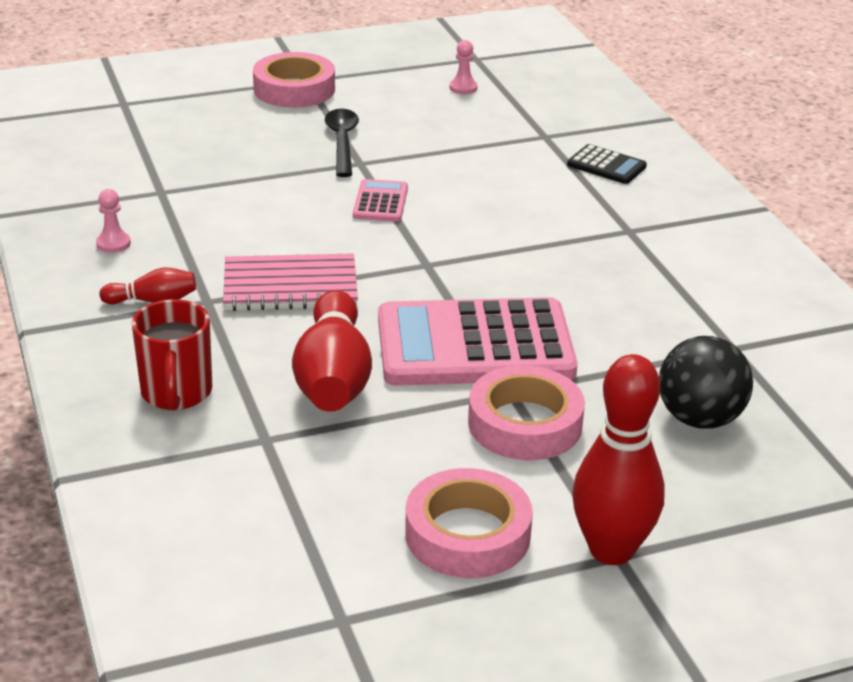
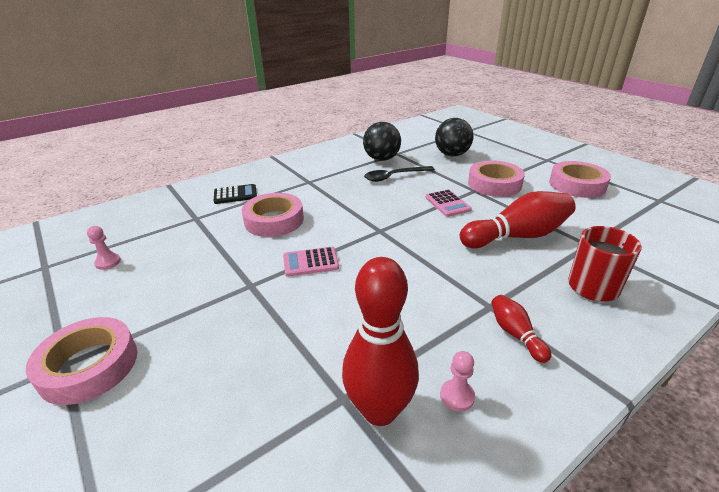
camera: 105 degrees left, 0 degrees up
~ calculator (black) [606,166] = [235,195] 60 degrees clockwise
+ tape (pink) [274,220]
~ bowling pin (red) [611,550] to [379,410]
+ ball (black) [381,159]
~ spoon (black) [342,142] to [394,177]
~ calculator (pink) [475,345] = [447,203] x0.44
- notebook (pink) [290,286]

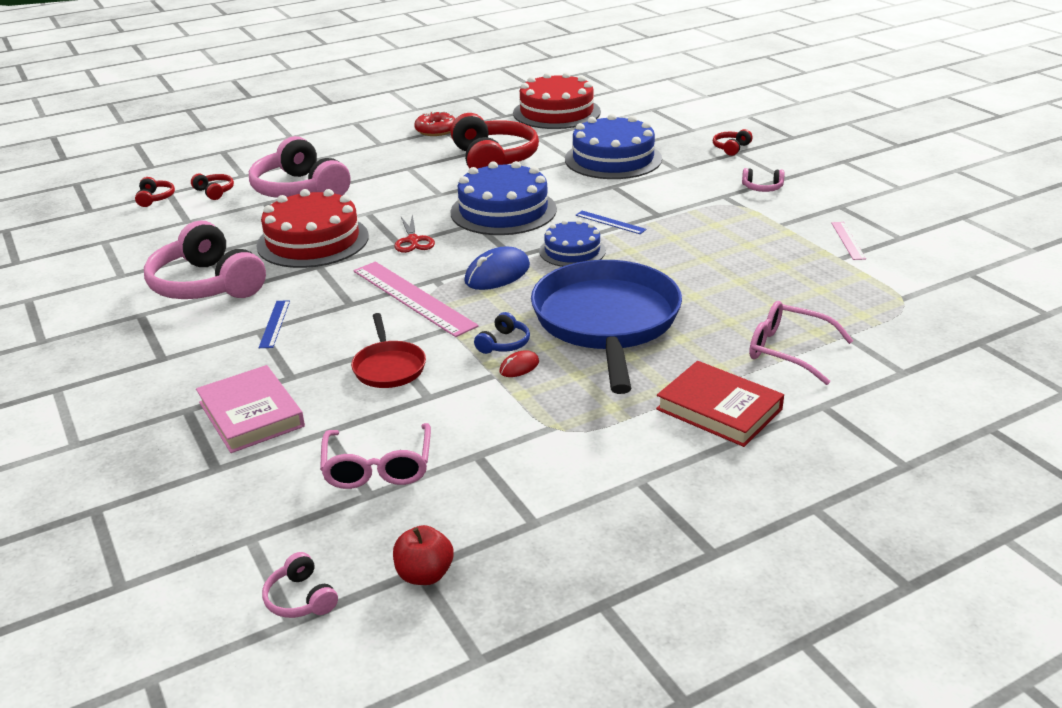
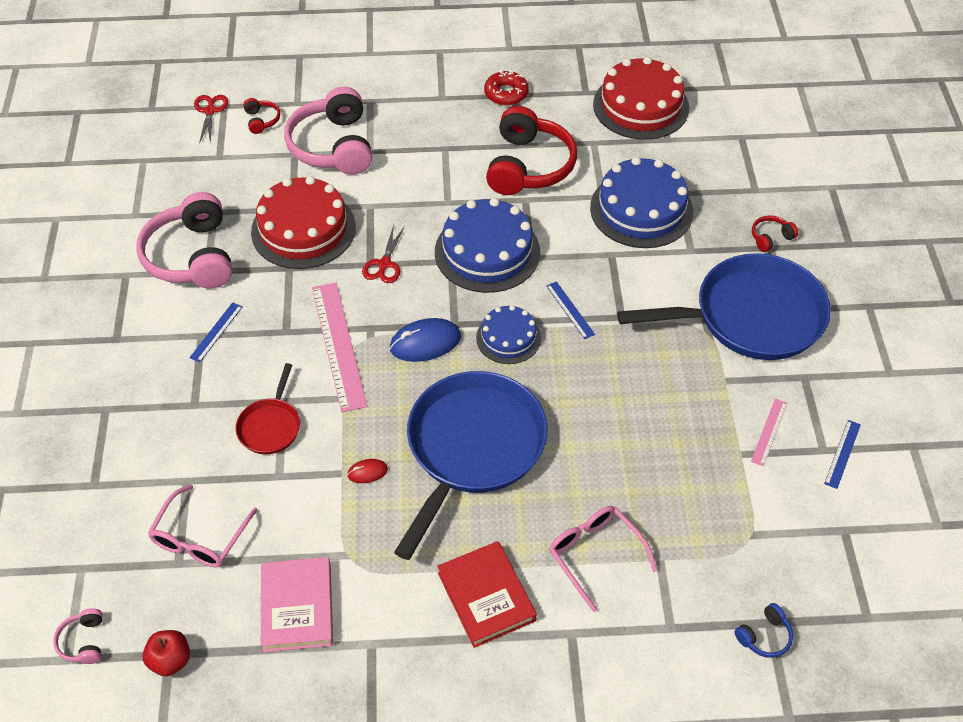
camera: 25 degrees right, 20 degrees up
~ headphones (red) [155,198] to scissors (red) [210,111]
~ book (pink) [251,414] to [297,607]
~ headphones (pink) [762,188] to pan (blue) [751,316]
~ headphones (blue) [504,343] to [764,636]
+ ruler (blue) [842,454]

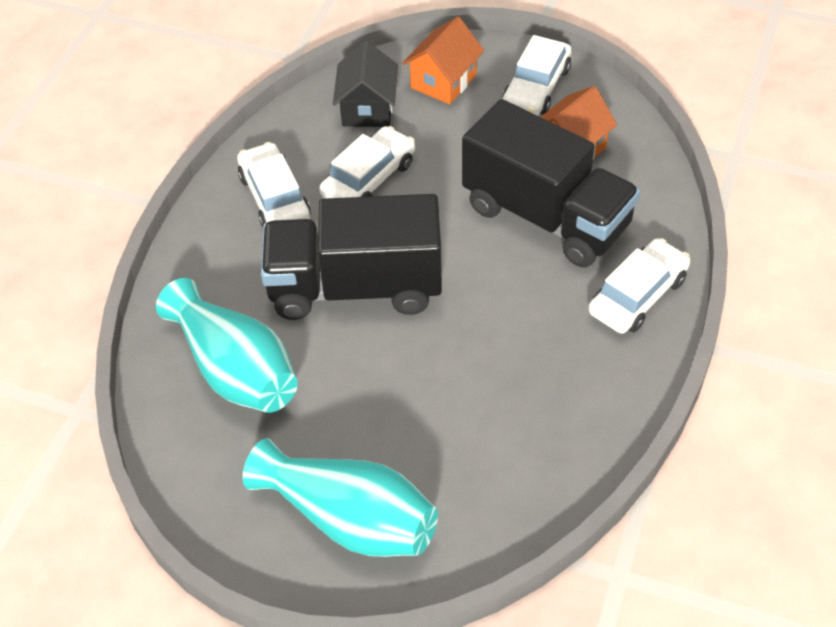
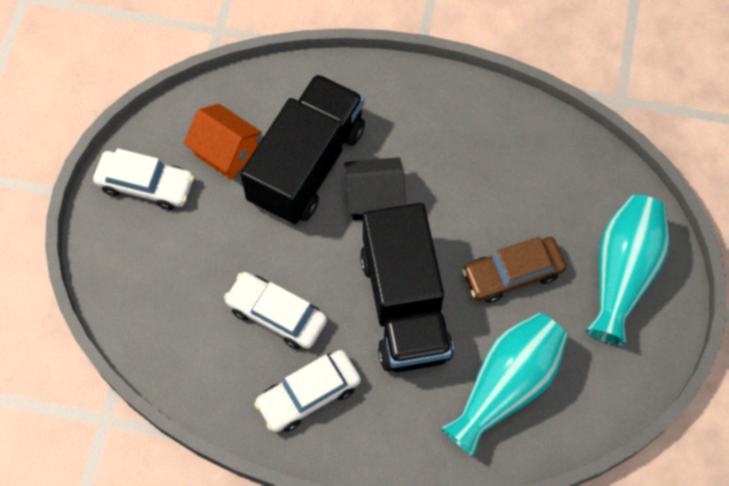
camera: 100 degrees left, 15 degrees up
~ house (black) [367,108] to [374,198]
+ car (brown) [512,273]
- house (orange) [443,81]
- car (white) [638,295]

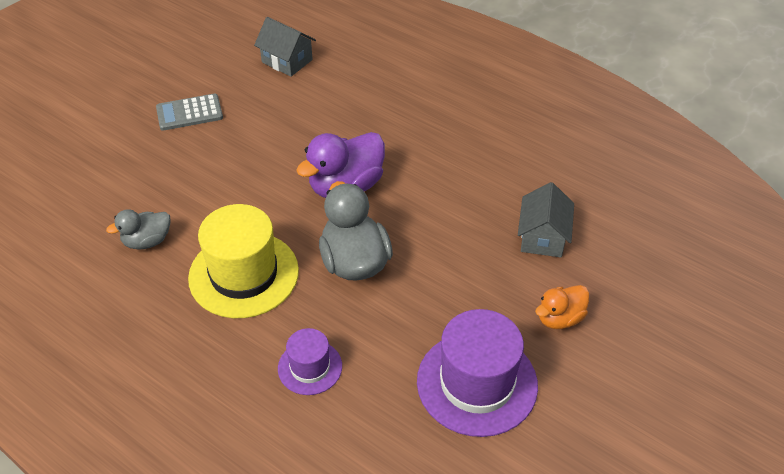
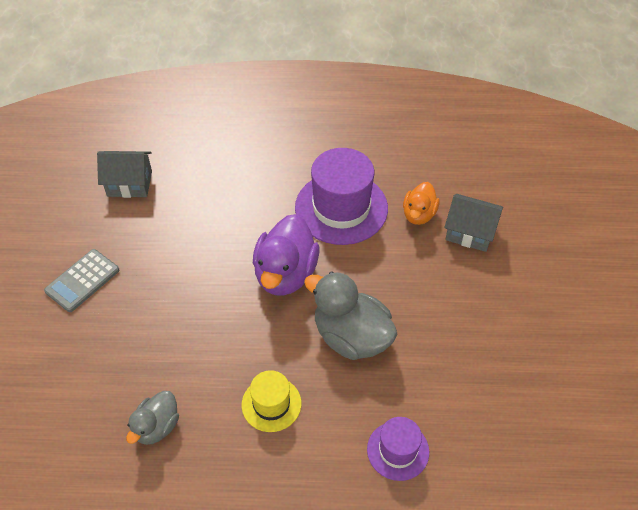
camera: 35 degrees left, 5 degrees up
~ hat (yellow) [244,274] = [271,404] x0.54
~ hat (purple) [477,383] to [341,208]
~ duck (orange) [560,318] to [419,214]
~ house (grey) [542,237] = [470,232] 45 degrees counterclockwise

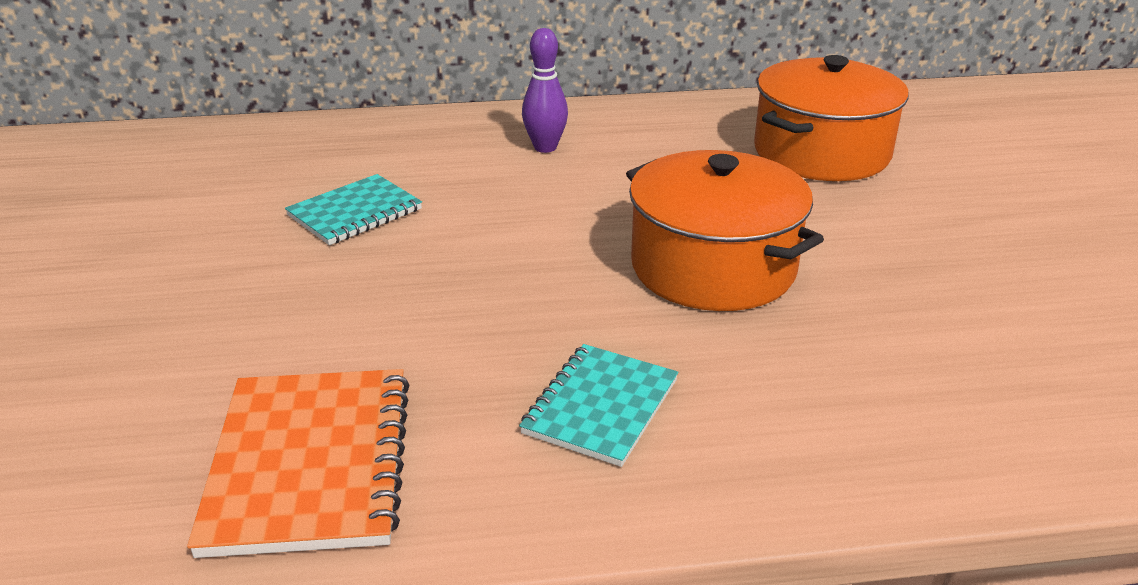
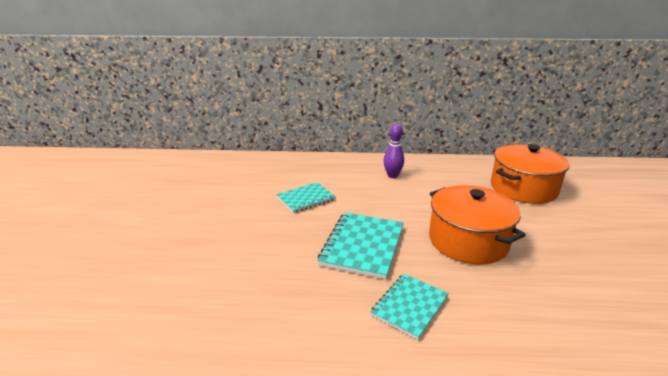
camera: 10 degrees right, 5 degrees down
+ notebook (turquoise) [362,246]
- notebook (orange) [310,463]

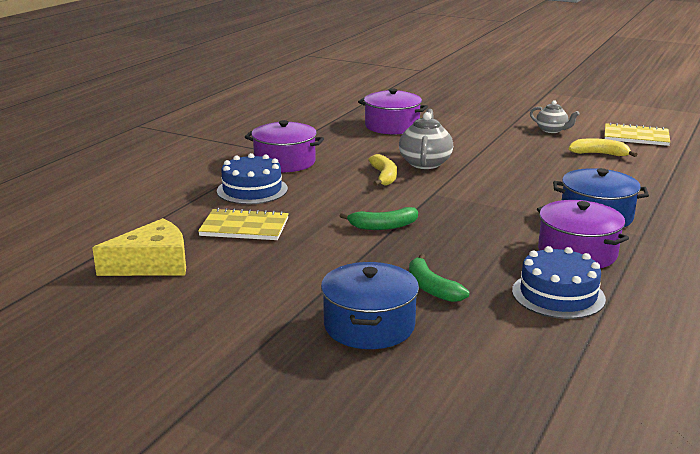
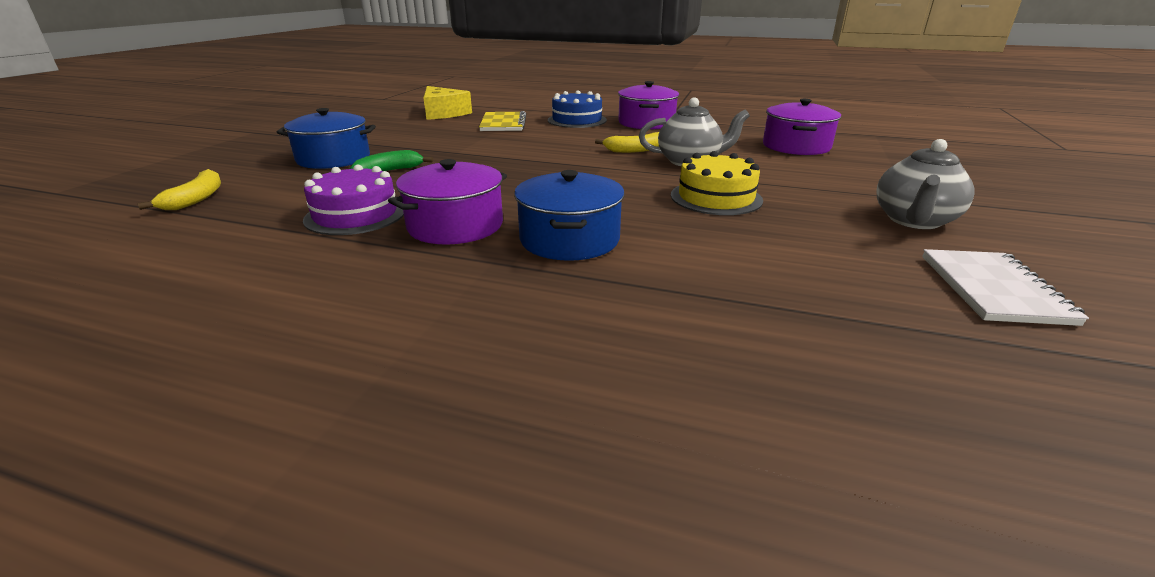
camera: 80 degrees right, 5 degrees up
~ banana (yellow) [599,154] to [196,199]
~ cake (blue) [558,295] to cake (purple) [355,215]
+ cake (yellow) [716,197]
~ teapot (grey) [552,130] = [913,221] x1.56
~ notebook (yellow) [636,137] to notebook (white) [993,289]
- banana (green) [383,226]

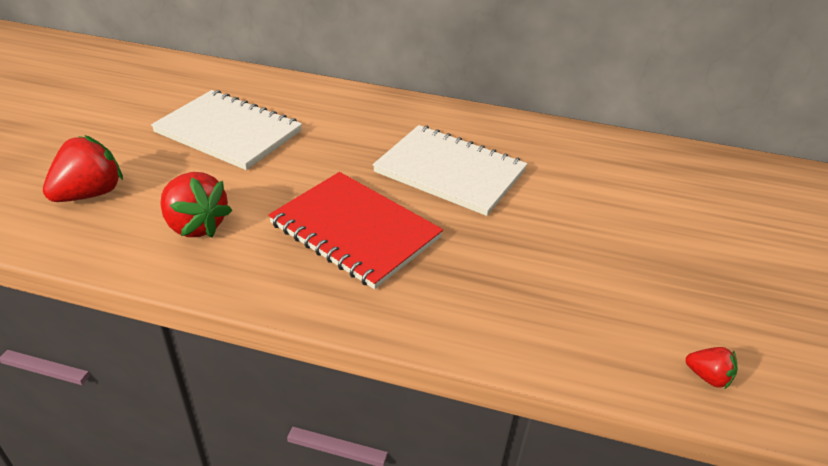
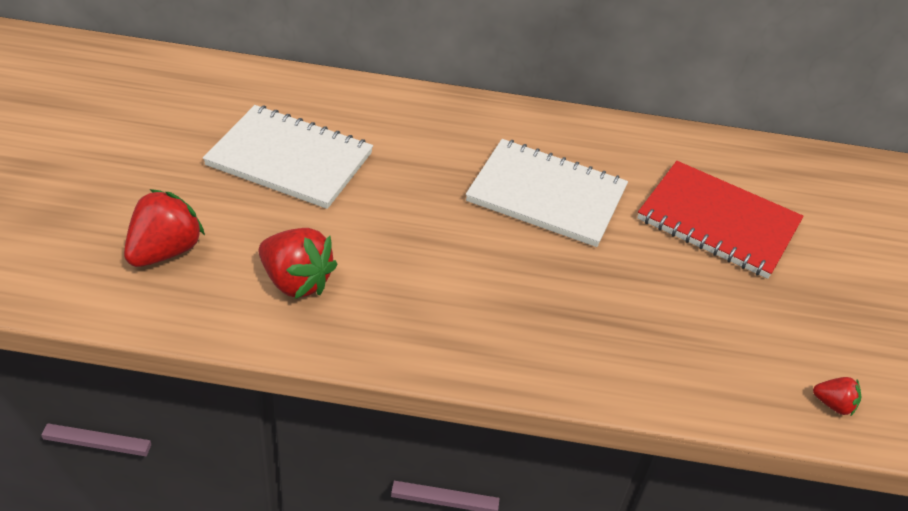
camera: 10 degrees left, 5 degrees up
~ notebook (red) [355,231] to [718,222]

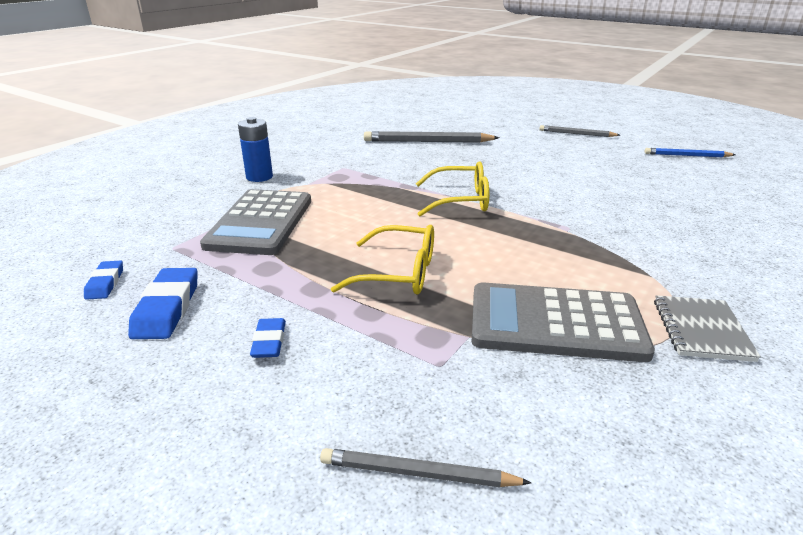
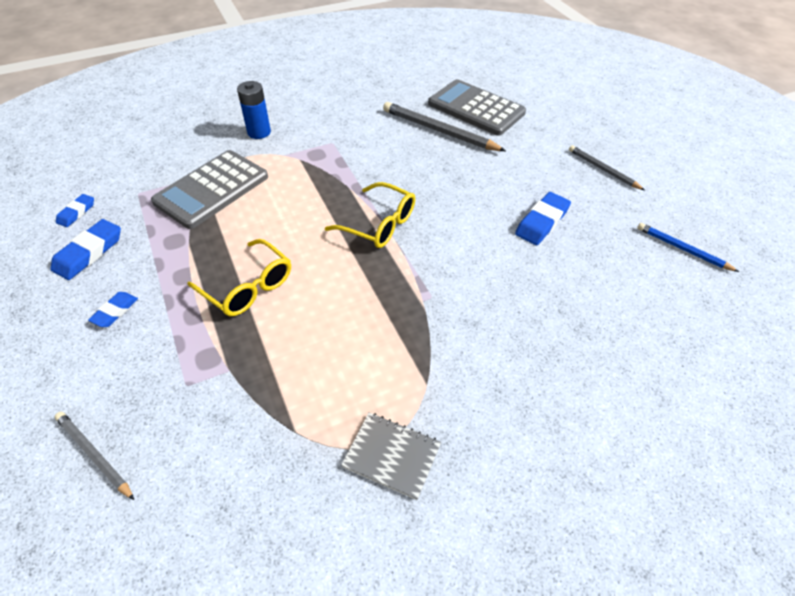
camera: 30 degrees right, 20 degrees up
~ notebook (grey) [701,330] = [392,456] 75 degrees clockwise
~ calculator (grey) [555,323] to [476,108]
+ eraser (blue) [542,222]

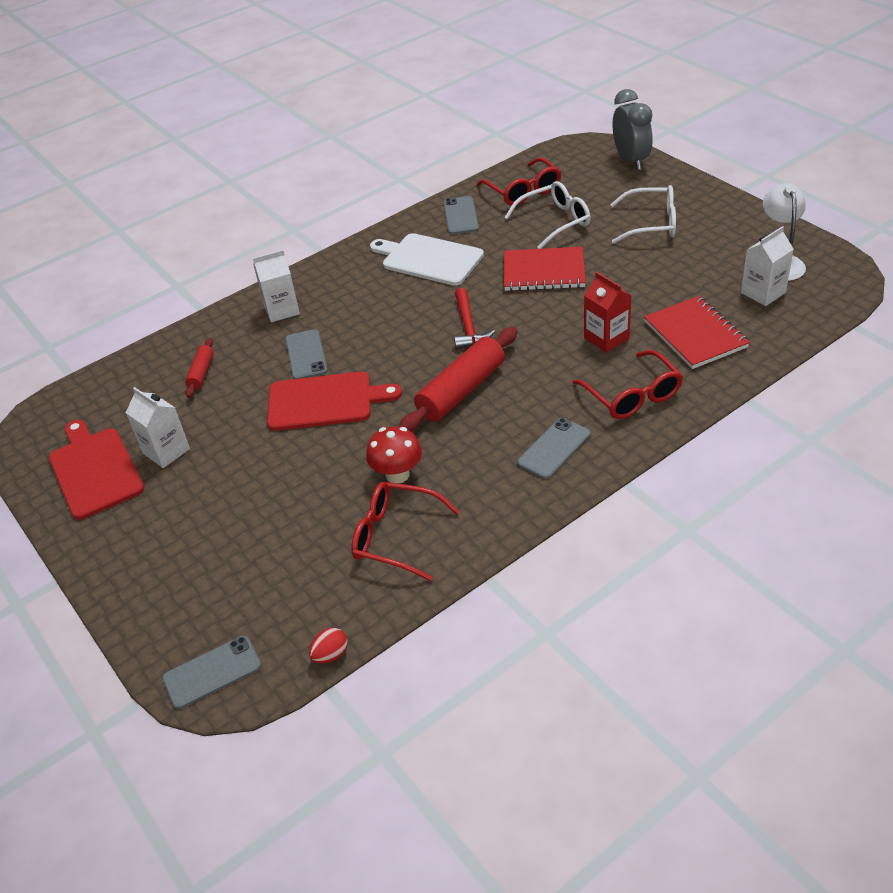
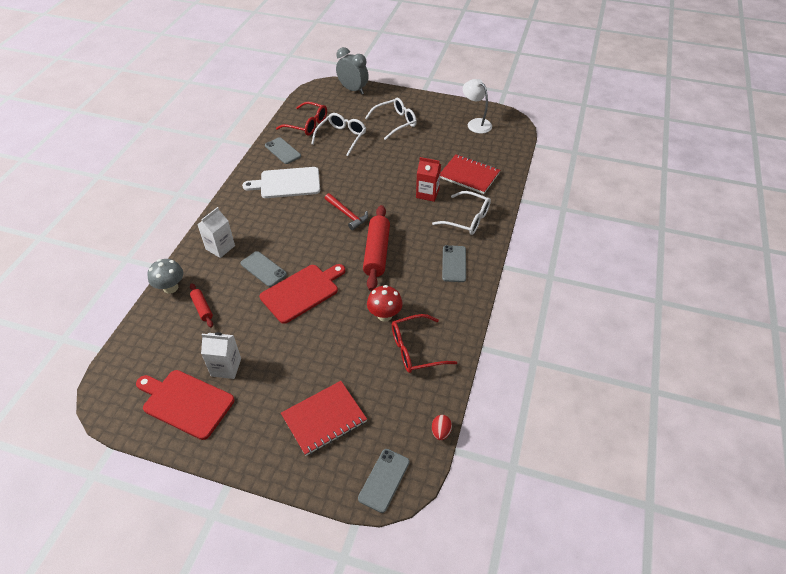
camera: 40 degrees left, 5 degrees up
+ mushroom (grey) [170,287]
~ notebook (red) [544,272] to [324,419]
~ glasses (red) [632,395] to glasses (white) [467,219]
- carton (white) [763,293]

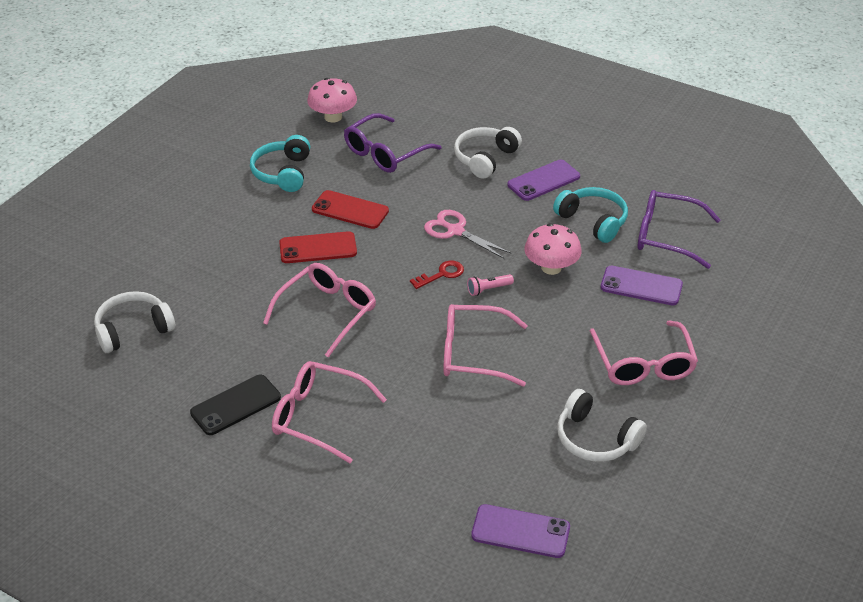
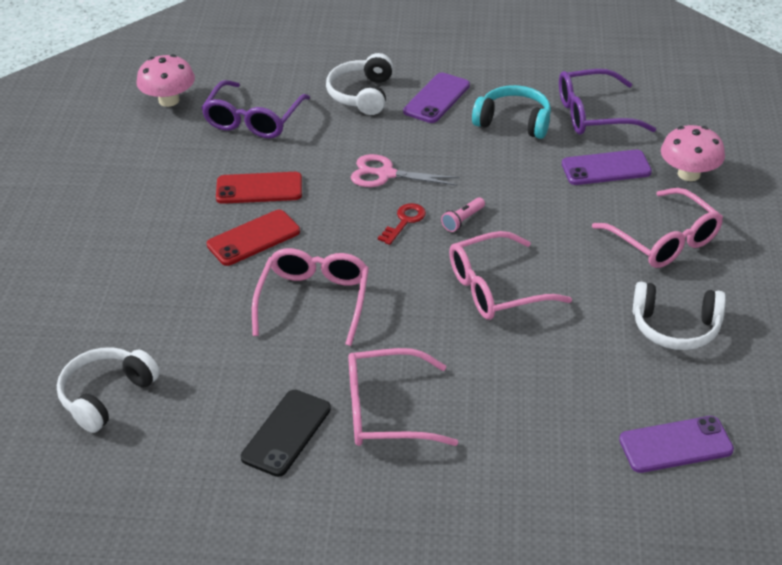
camera: 25 degrees left, 0 degrees up
~ mushroom (pink) [551,267] to [689,174]
- headphones (turquoise) [283,173]

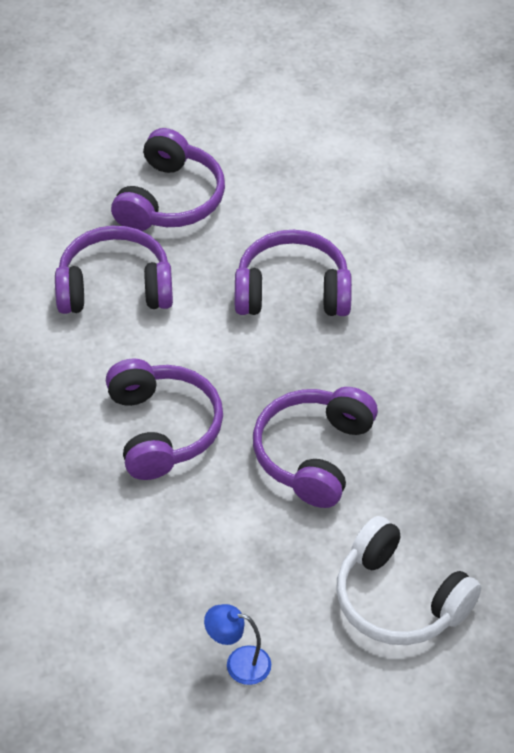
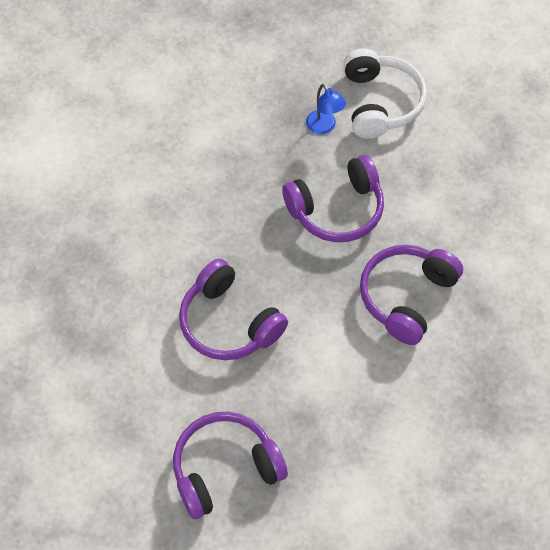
camera: 135 degrees left, 10 degrees up
~ lamp (blue) [238,663] to [324,127]
- headphones (purple) [115,287]

